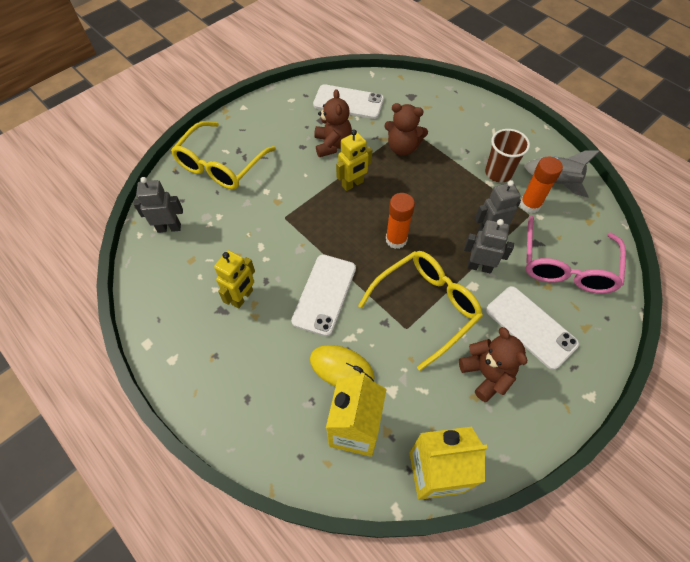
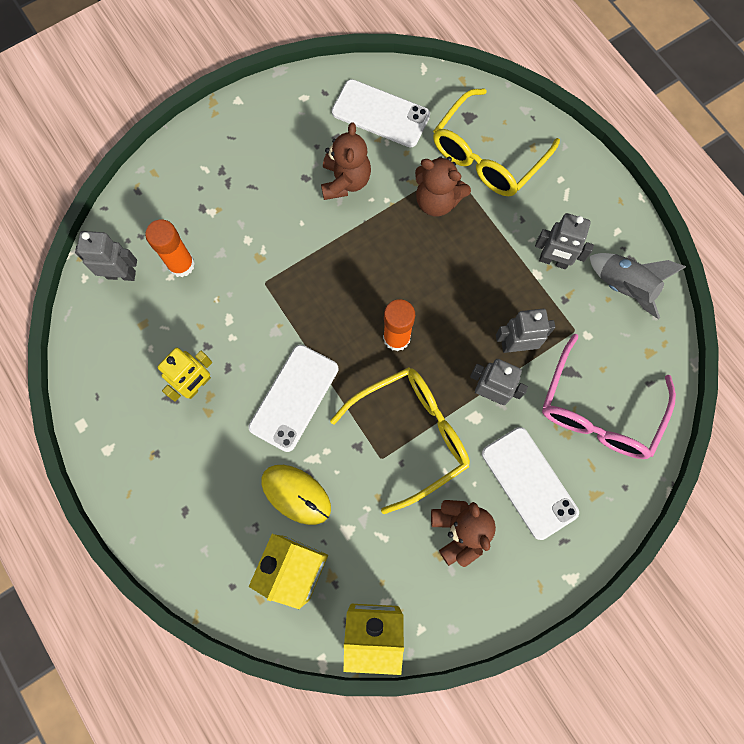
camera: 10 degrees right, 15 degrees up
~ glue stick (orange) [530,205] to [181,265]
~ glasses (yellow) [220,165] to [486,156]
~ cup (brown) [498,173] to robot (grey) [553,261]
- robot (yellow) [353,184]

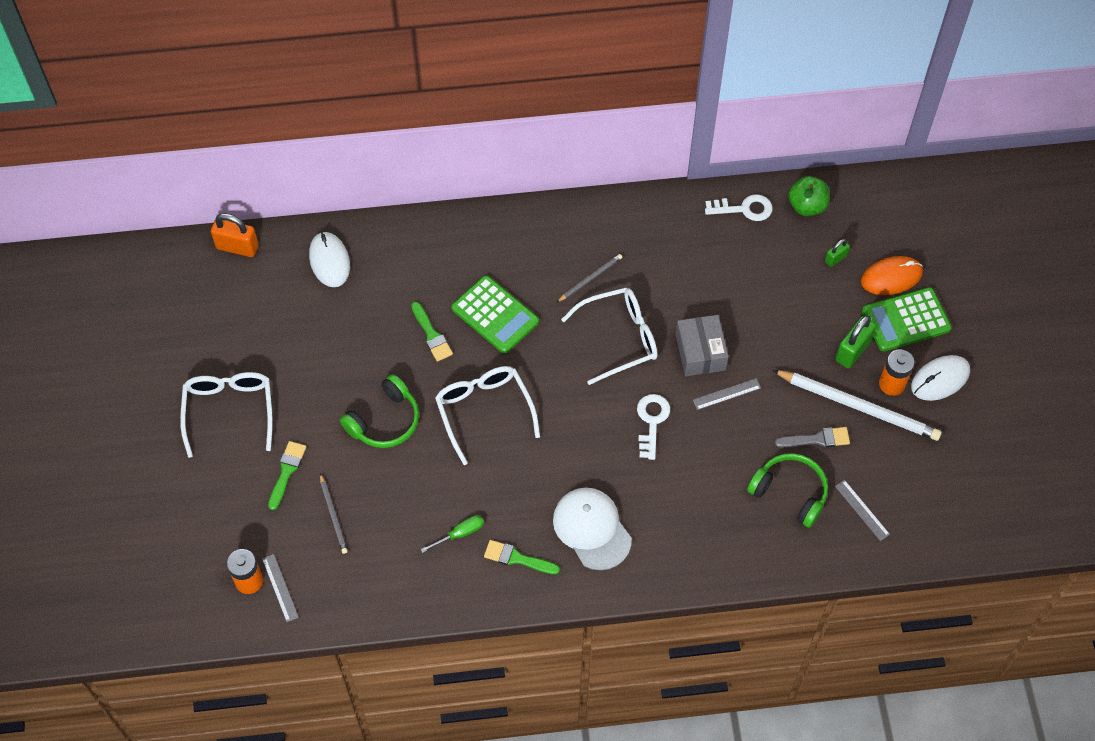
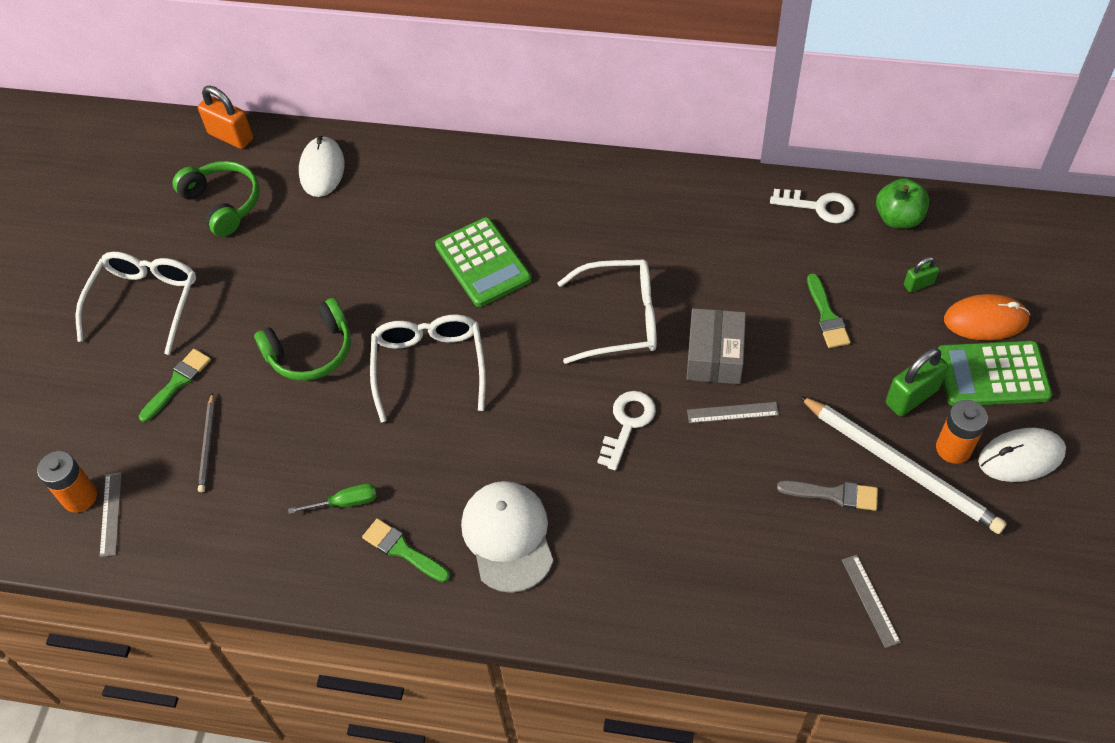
camera: 20 degrees right, 5 degrees down
~ headphones (green) [790,492] to [223,203]
~ brush (green) [431,335] to [827,316]
- pencil (grey) [590,279]

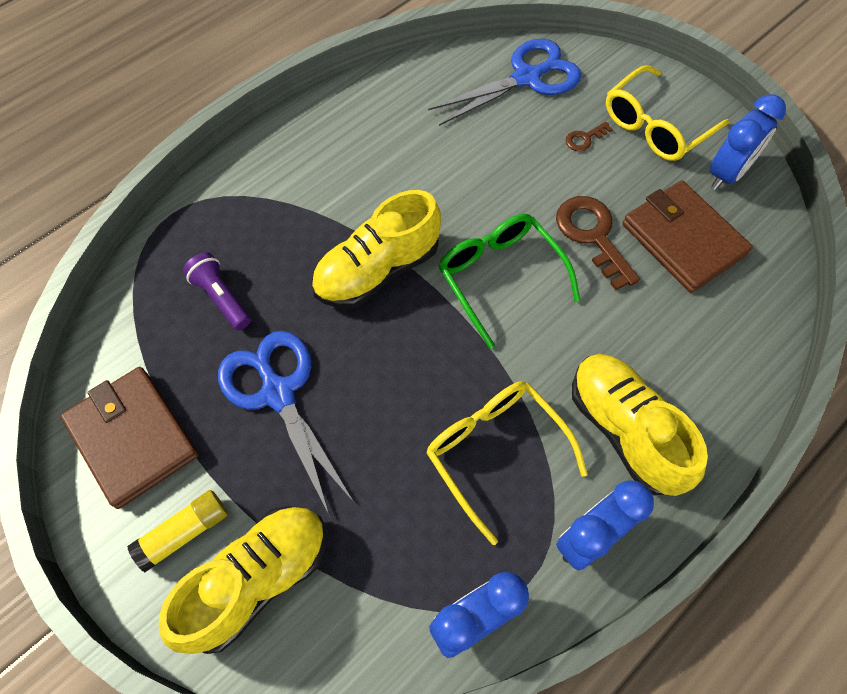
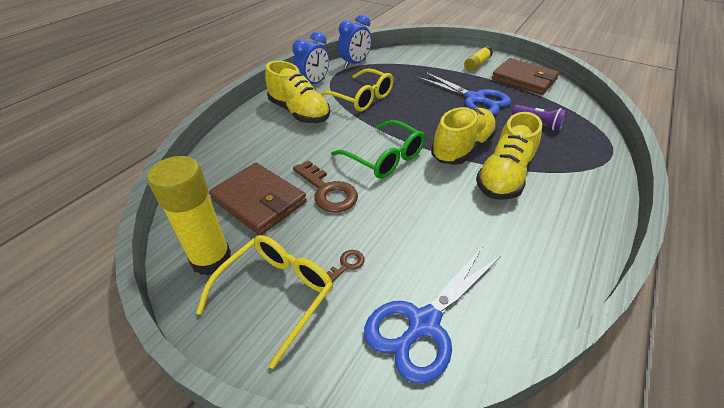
camera: 165 degrees right, 20 degrees down
~ clock (blue) [727,174] to glue stick (yellow) [211,259]
~ shoe (yellow) [257,580] to [504,177]

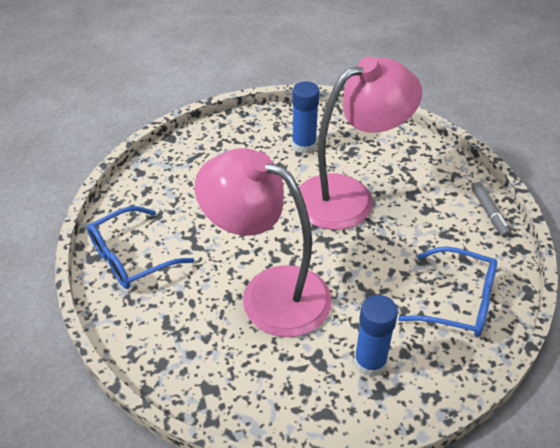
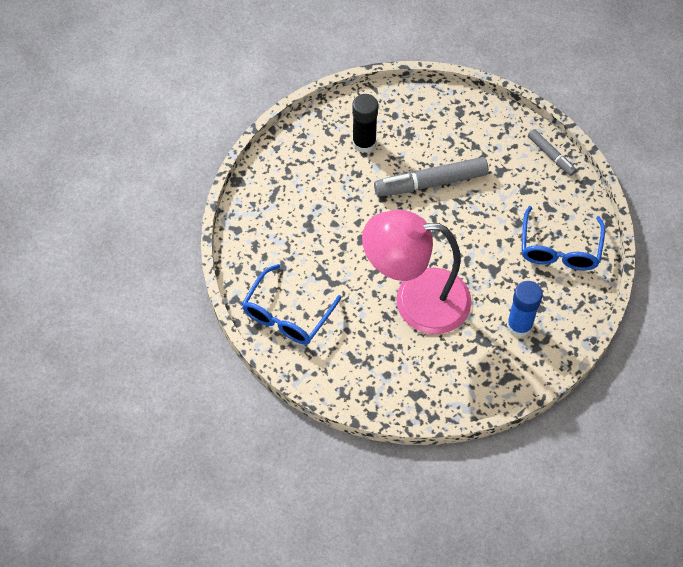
camera: 25 degrees left, 15 degrees up
~ glue stick (blue) [304,145] to glue stick (black) [364,143]
~ lamp (pink) [349,196] to marker (grey) [431,183]
~ glasses (blue) [457,301] = [559,248] 105 degrees clockwise

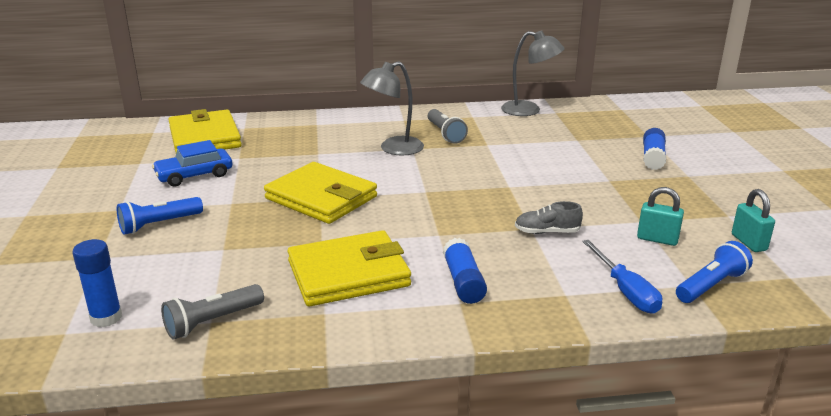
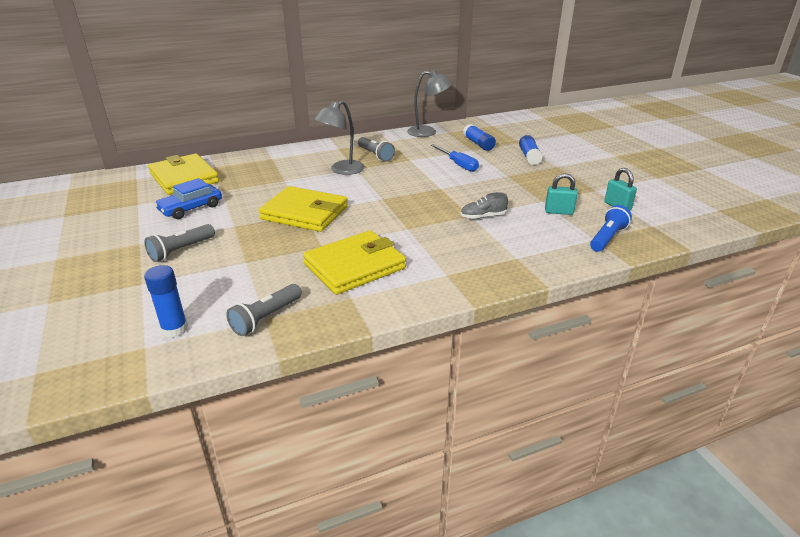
camera: 15 degrees left, 5 degrees up
~ flashlight (blue) [159,224] to flashlight (grey) [181,250]
~ screwdriver (blue) [625,291] to [458,165]
~ glue stick (blue) [463,281] to [478,144]

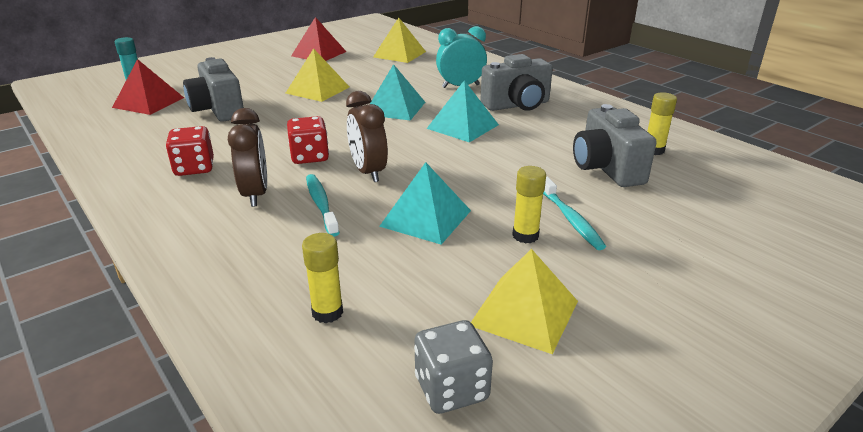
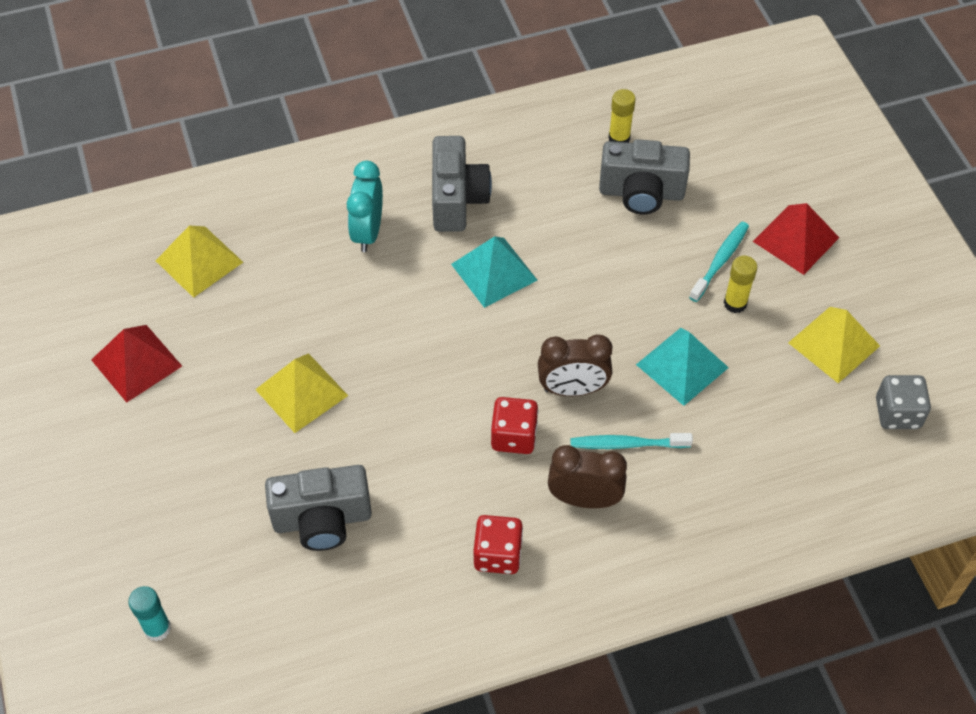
camera: 70 degrees left, 25 degrees up
~ toothbrush (turquoise) [570,219] = [720,261] 60 degrees counterclockwise
~ pyramid (red) [148,102] to [796,239]
- glue stick (yellow) [327,312]
- pyramid (turquoise) [394,108]

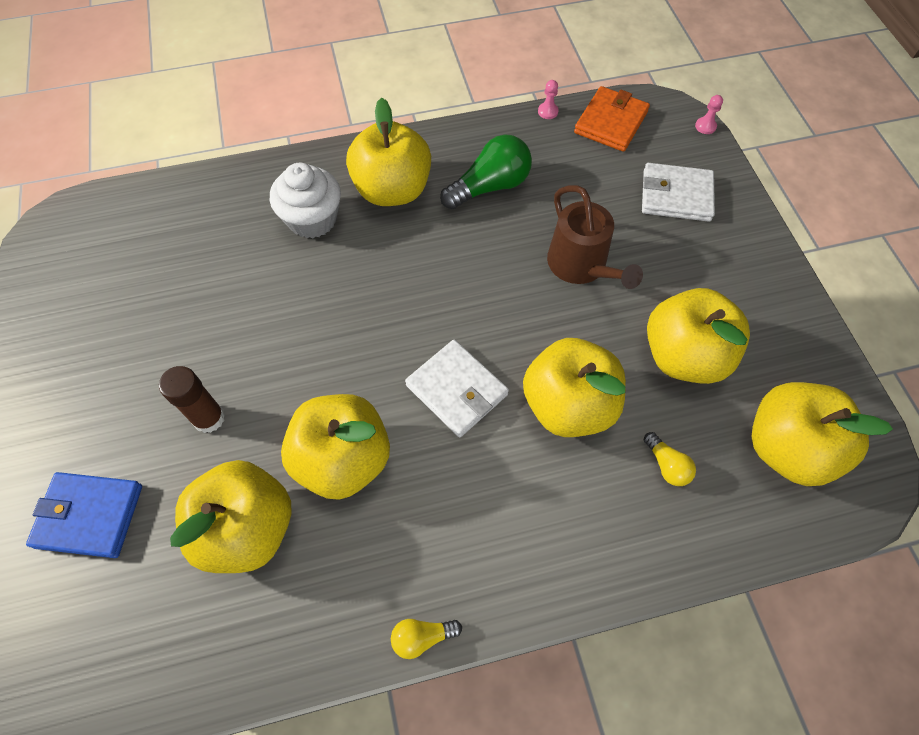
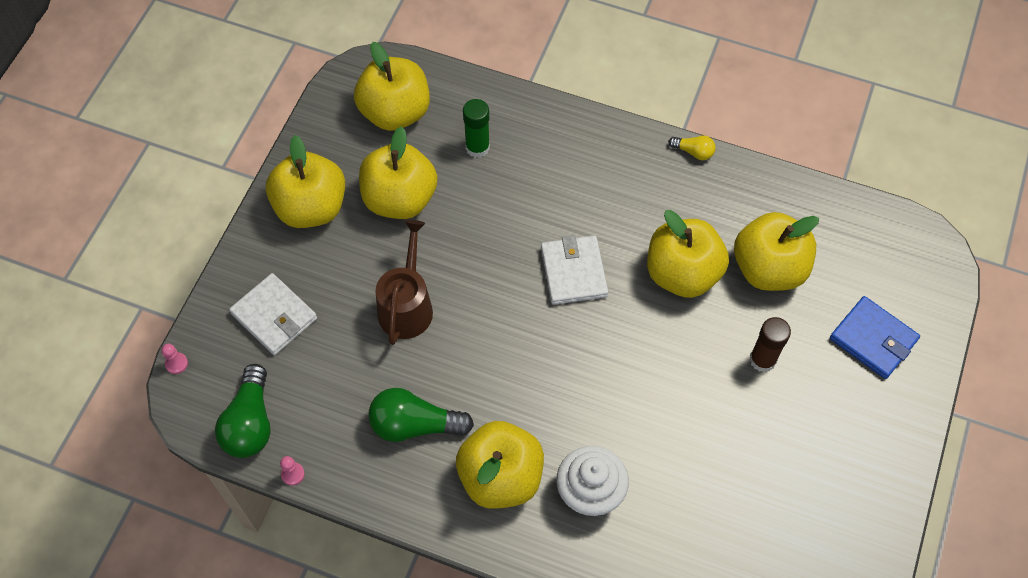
camera: 145 degrees left, 0 degrees up
~ wallet (orange) [611,122] to light bulb (green) [250,423]
~ apple (yellow) [568,405] to [311,208]
~ light bulb (yellow) [666,465] to glue stick (green) [477,147]

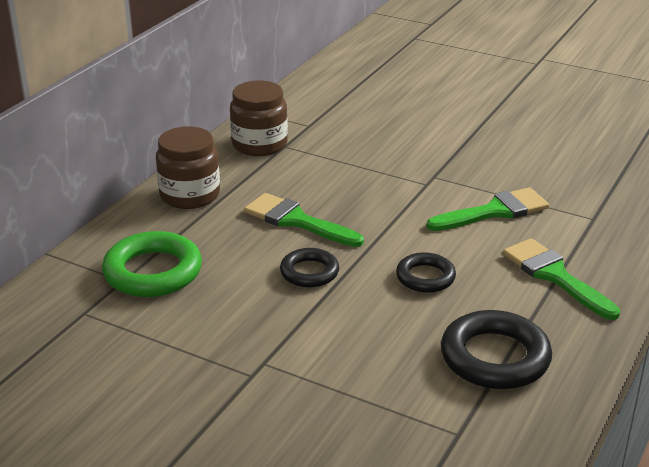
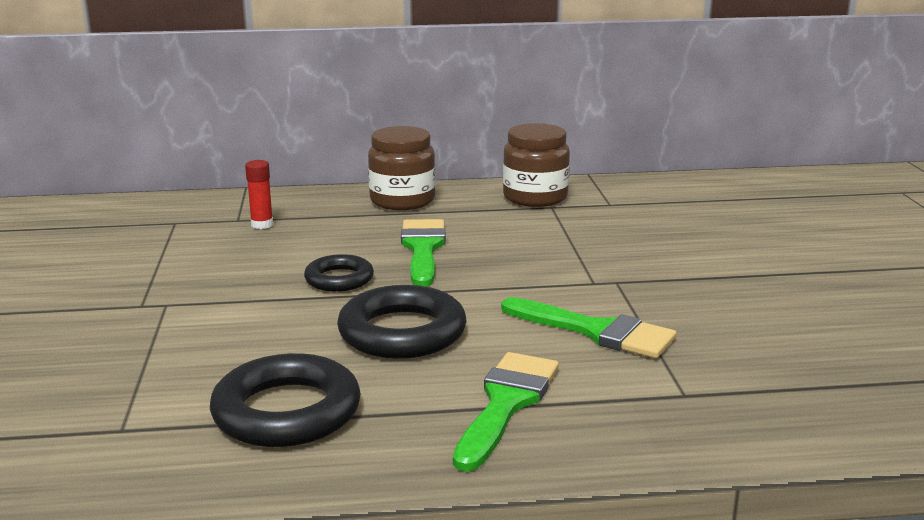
camera: 55 degrees right, 10 degrees down
~ ring (green) [153,272] to glue stick (red) [262,225]
~ ring (black) [425,277] = [402,332] x1.66

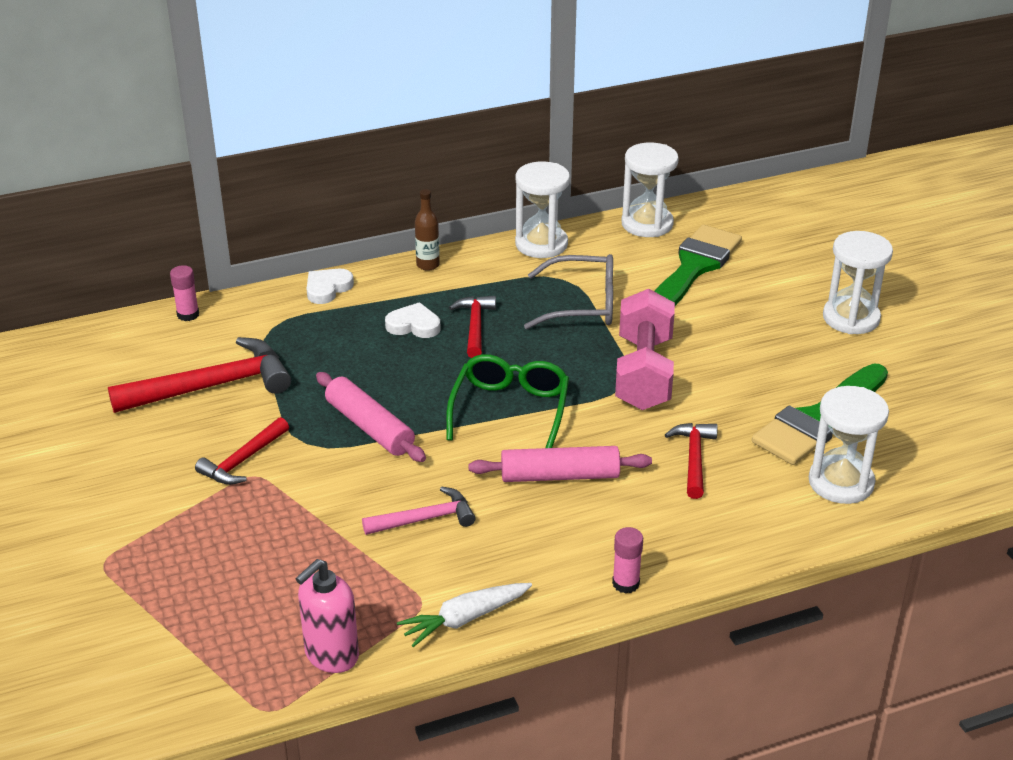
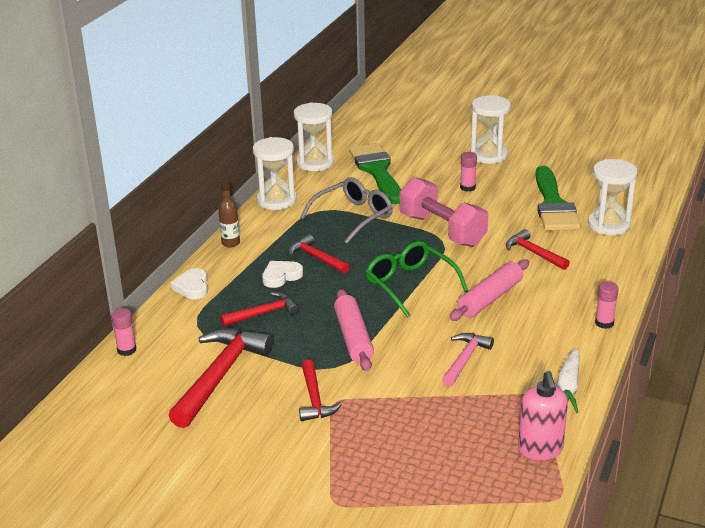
camera: 45 degrees left, 5 degrees down
+ hammer (red) [263,313]
~ rolling pin (pink) [370,427] = [353,337] 75 degrees clockwise
+ glue stick (pink) [467,187]

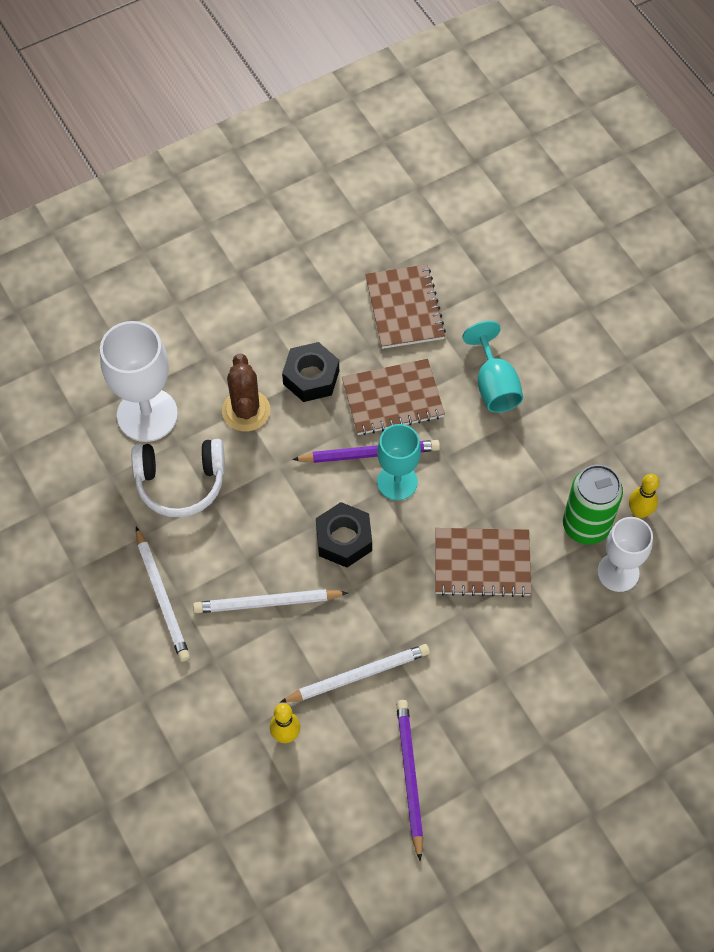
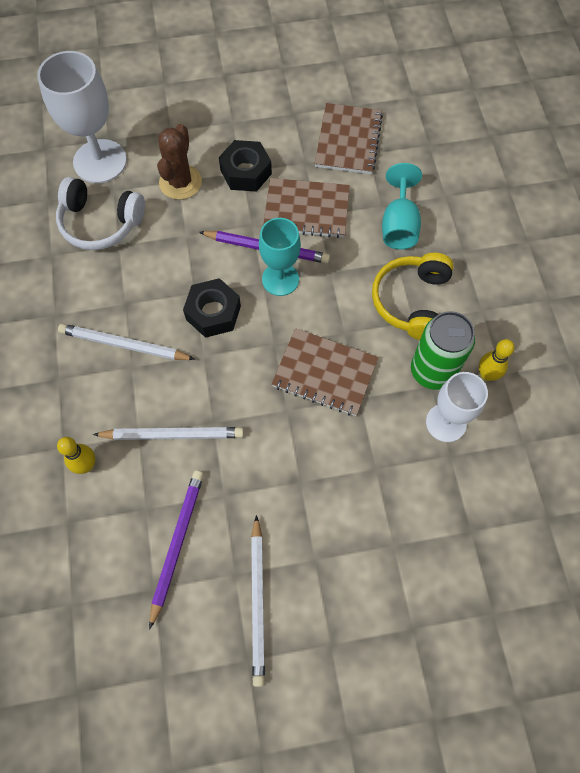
camera: 20 degrees right, 5 degrees up
~ pencil (white) [162,597] to [258,601]
+ headphones (yellow) [412,302]

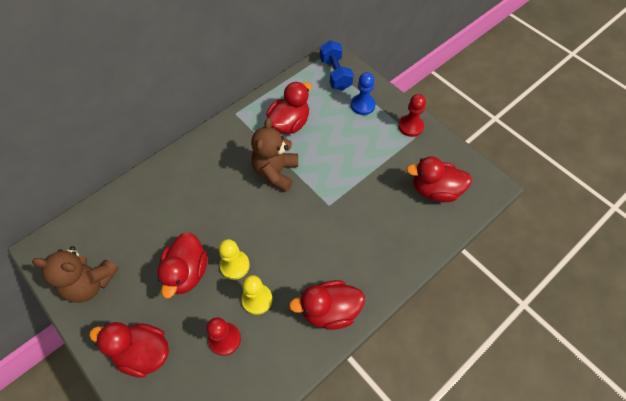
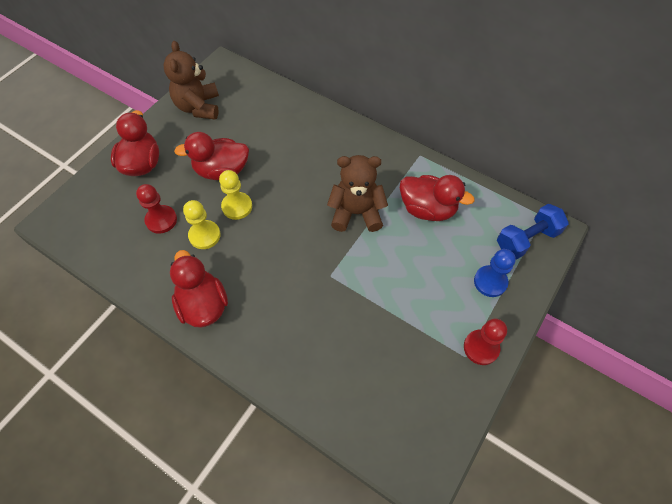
camera: 75 degrees right, 0 degrees up
- duck (red) [435,190]

